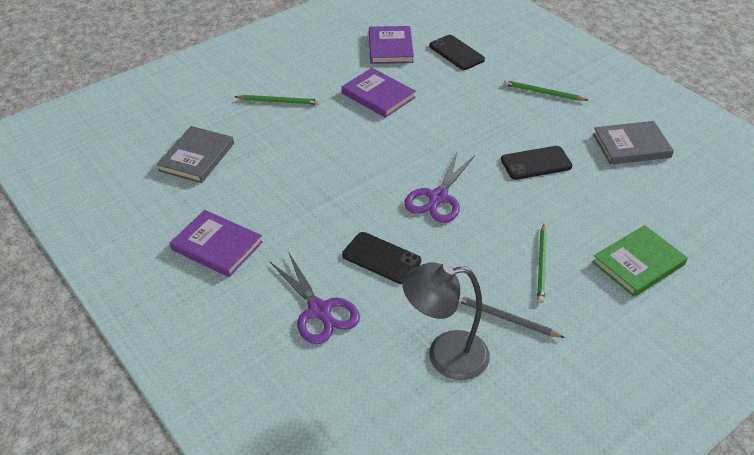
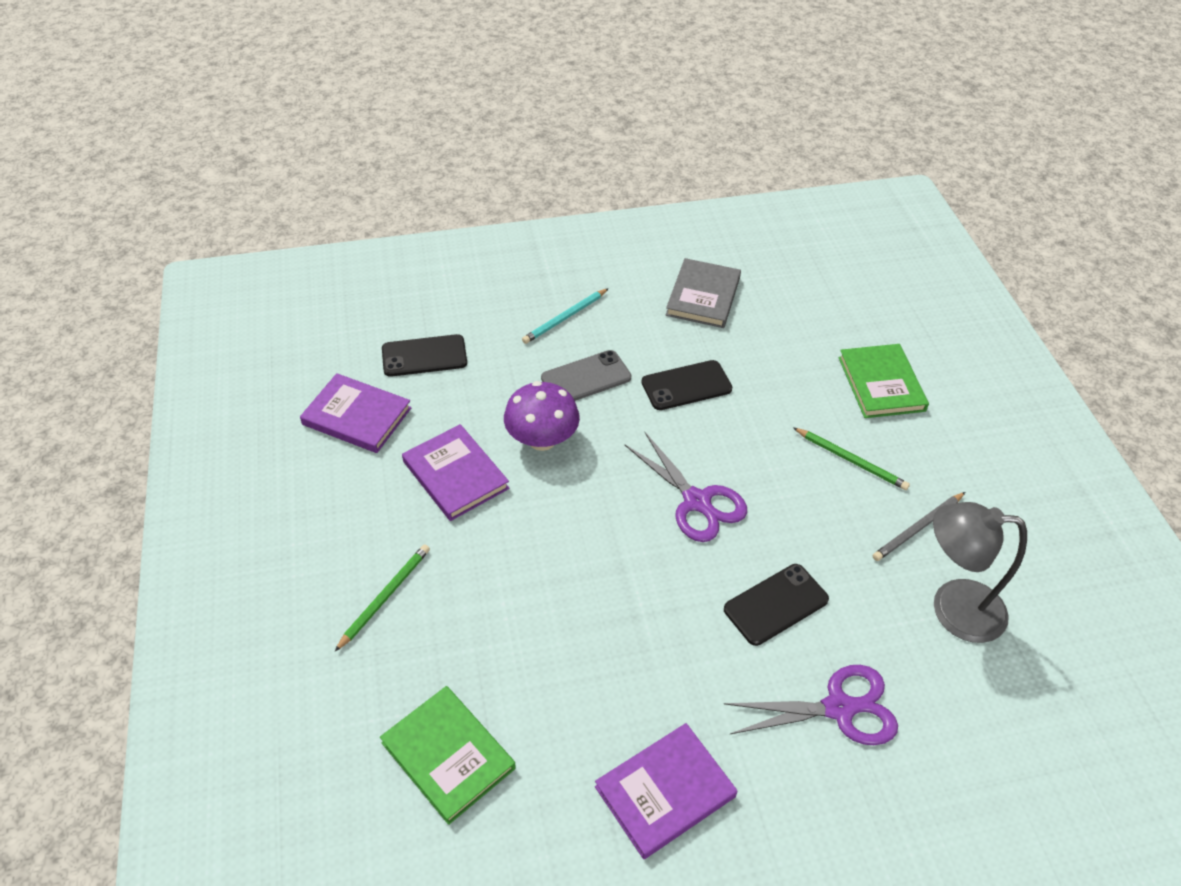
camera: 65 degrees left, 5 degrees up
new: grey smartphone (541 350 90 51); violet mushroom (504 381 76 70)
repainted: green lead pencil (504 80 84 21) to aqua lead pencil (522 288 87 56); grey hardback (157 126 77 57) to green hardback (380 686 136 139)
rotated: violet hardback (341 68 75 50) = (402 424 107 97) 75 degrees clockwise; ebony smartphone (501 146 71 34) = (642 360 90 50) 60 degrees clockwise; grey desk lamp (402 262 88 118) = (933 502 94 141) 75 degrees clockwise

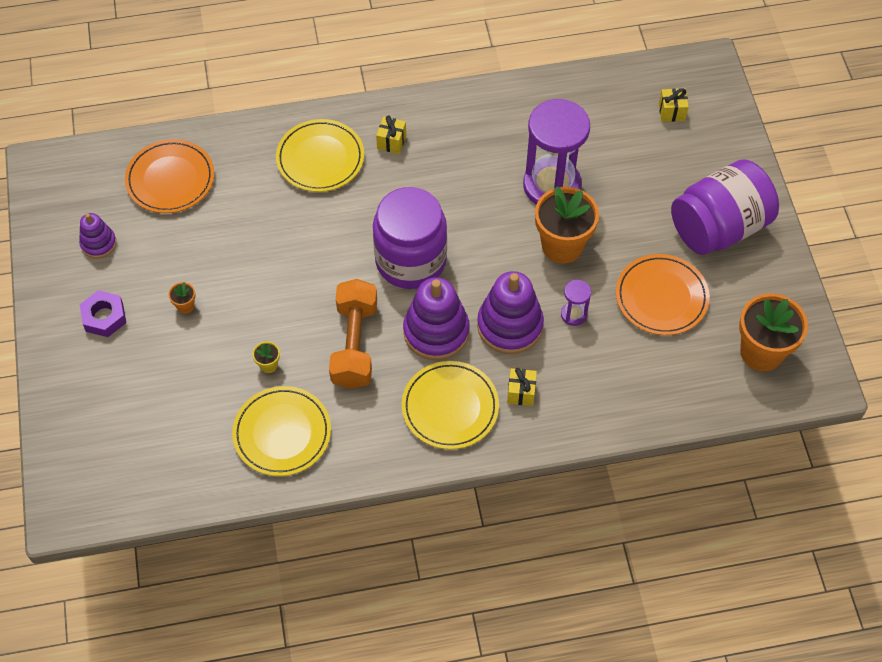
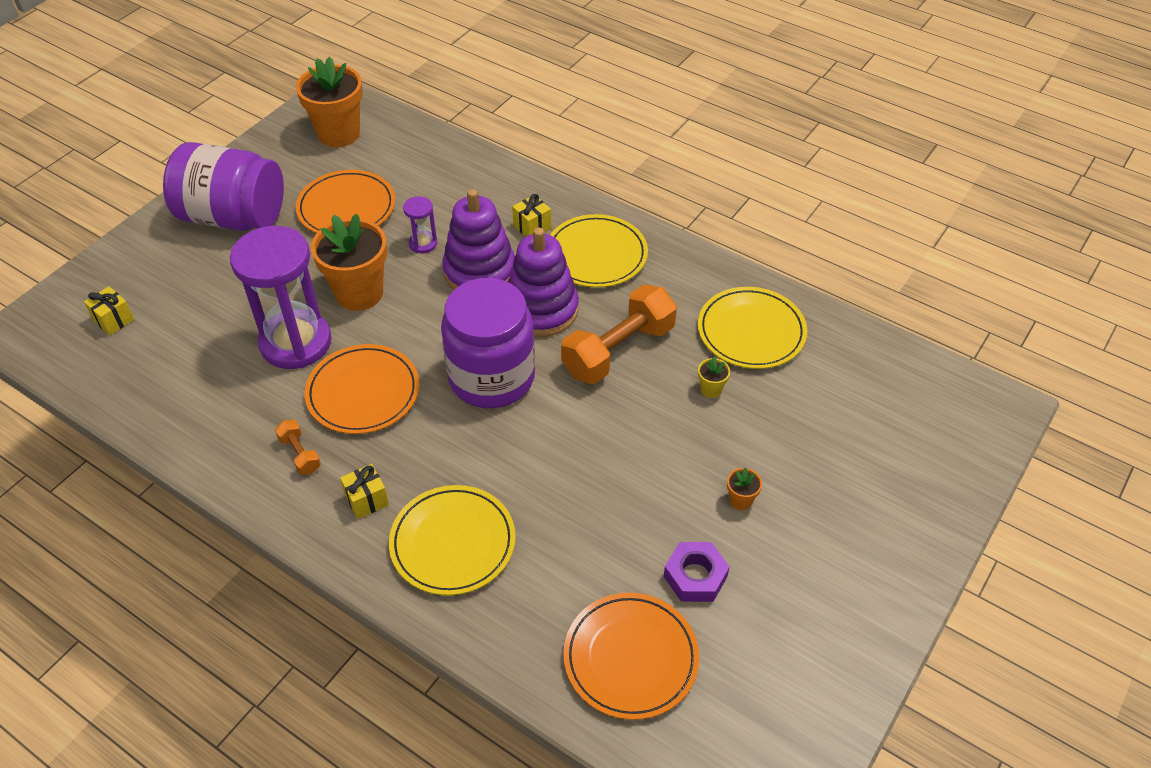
camera: 135 degrees left, 10 degrees down
gone: violet stacking rings (79 213 37 45)
new: bright orange flat dish (304 344 115 90); bright orange hand weight (275 420 46 55)
shifted: violet hexagon nut (80 290 46 47) to (664 542 66 60)

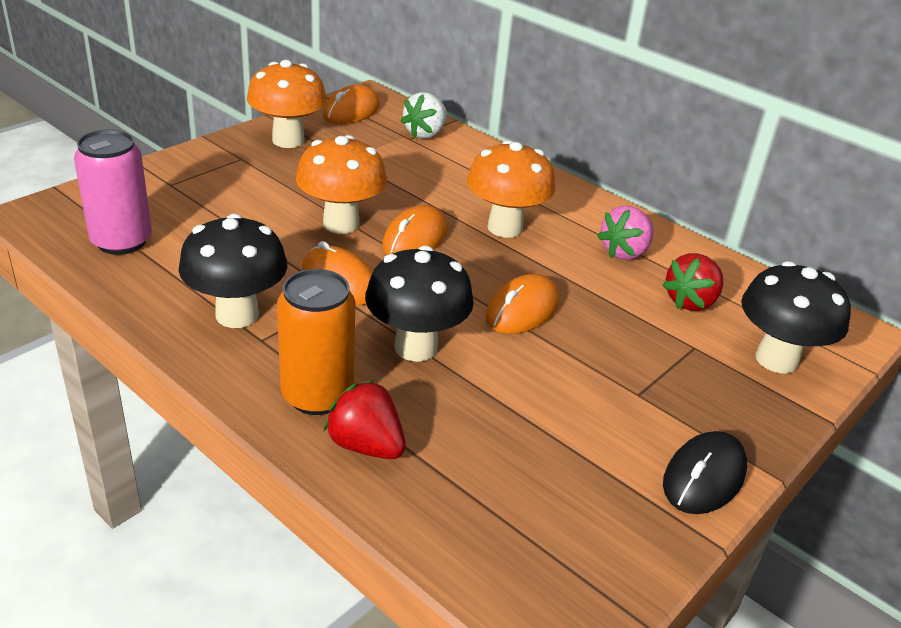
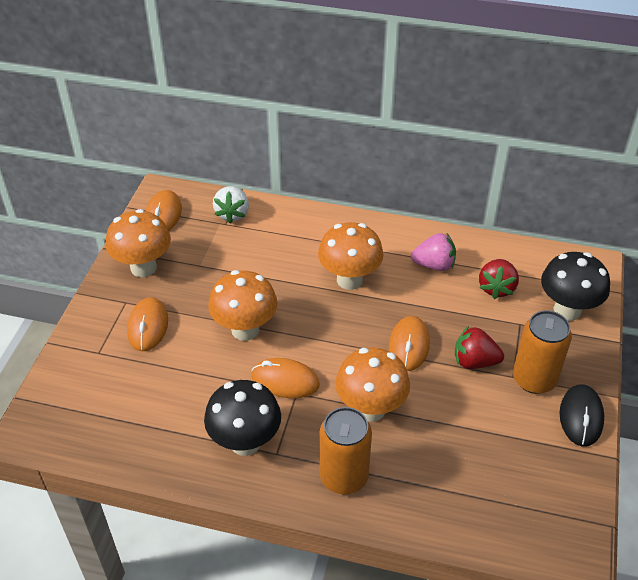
camera: 25 degrees left, 10 degrees up
gone: rose-pink can (74 129 78 126)
new: bright orange can (513 310 59 84)
shifted: bright orange computer mouse (382 205 66 50) to (127 297 41 54); scarlet toy strawberry (324 380 82 79) to (455 326 49 43)
repainted: ebony mushroom (365 245 109 117) to bright orange mushroom (335 347 75 75)
rotated: rose-pink toy strawberry (597 206 57 54) = (411 233 45 38) 105 degrees counterclockwise

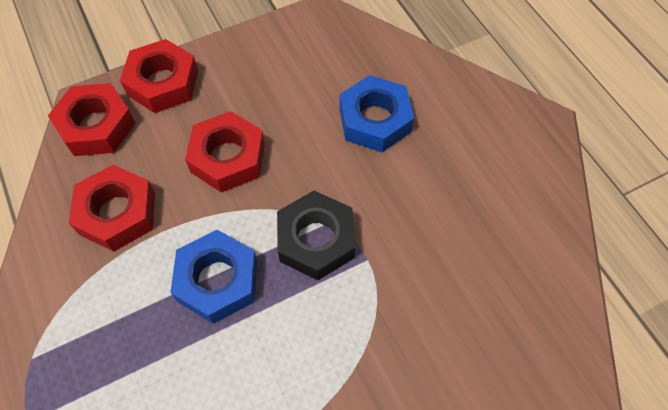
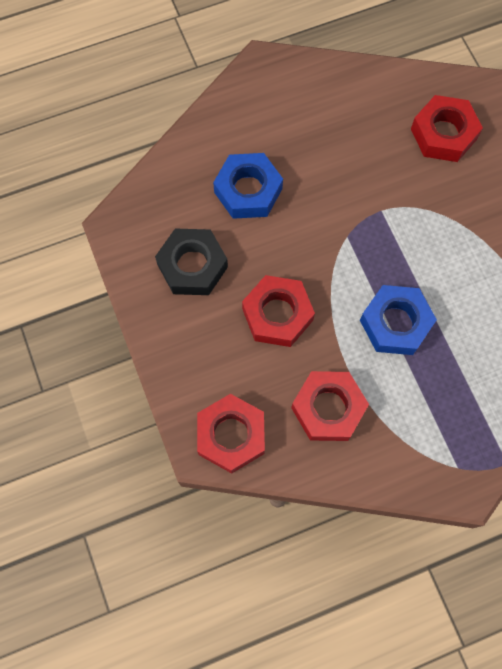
camera: 85 degrees left, 10 degrees up
shifted: scarlet hexagon nut (120 39 78 74) to (411 95 72 67); ebony hexagon nut (277 191 78 89) to (155 228 73 67)

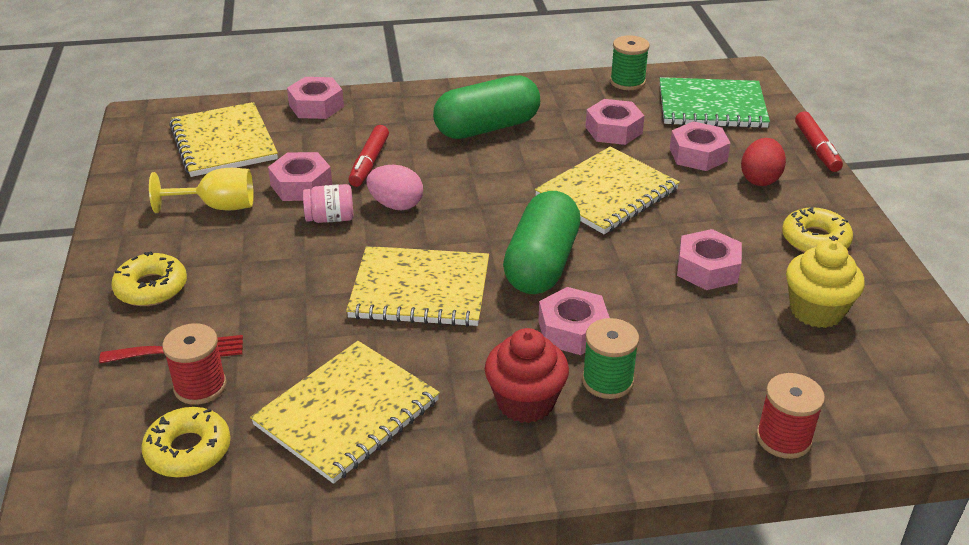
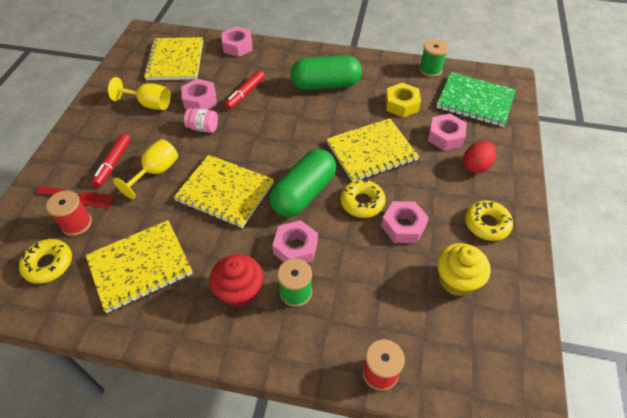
camera: 20 degrees right, 15 degrees up
gone: rose-pink toy egg (366 165 57 45)
new: golden wine glass (113 139 65 60)
shifted: scarlet felt pen (795 111 48 61) to (91 134 40 53); golden doughnut (112 251 75 55) to (340 179 46 39)
repainted: rose-pink hexagon nut (585 99 60 46) to golden hexagon nut (385 82 36 36)

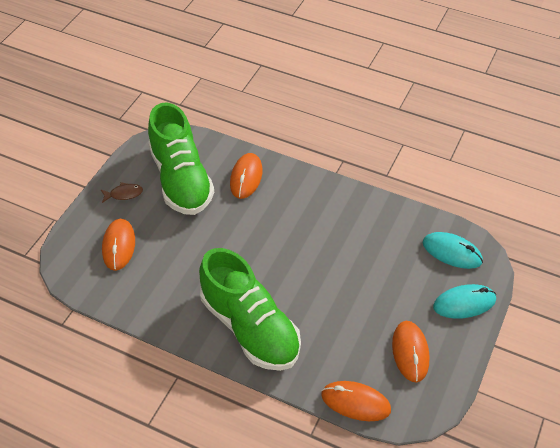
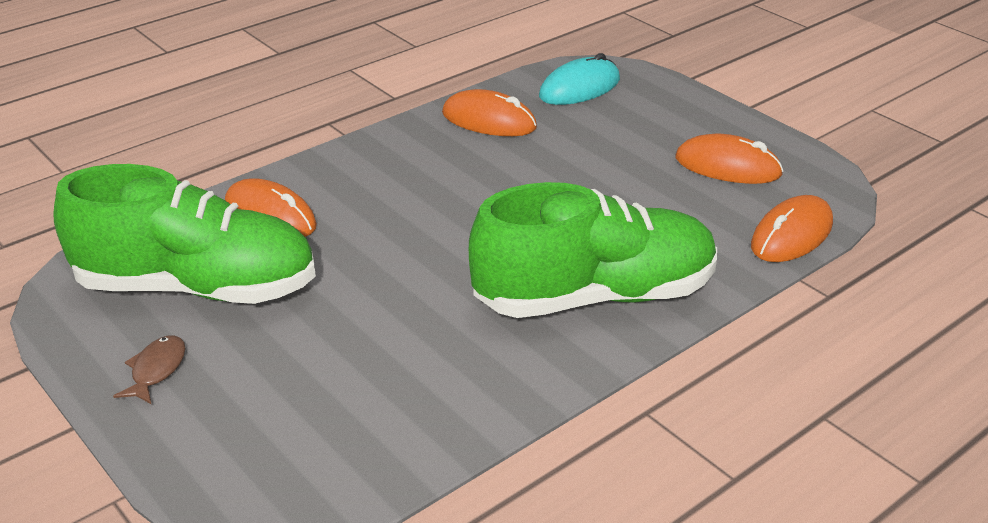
camera: 65 degrees left, 15 degrees down
gone: aqua computer mouse (433 284 63 35)
shifted: bright orange computer mouse (102 219 33 52) to (442 89 95 47)

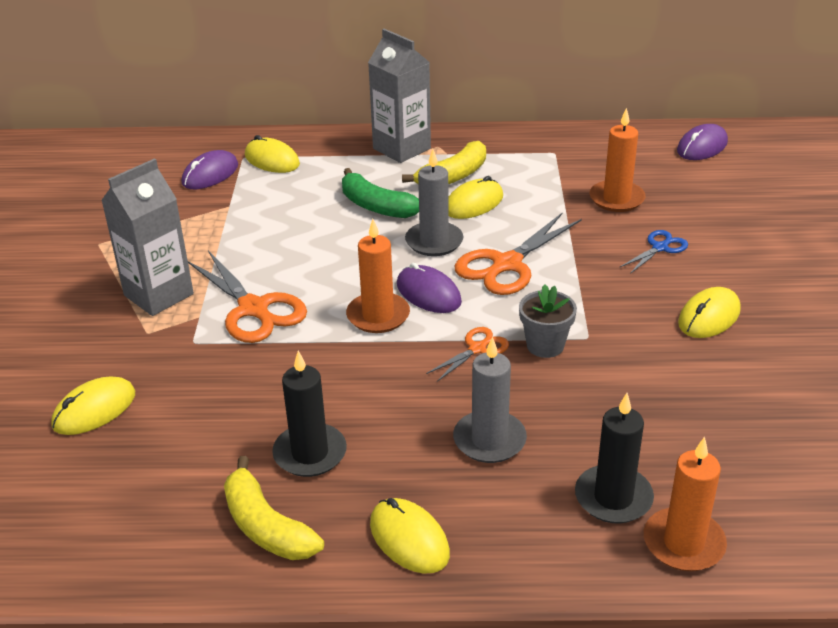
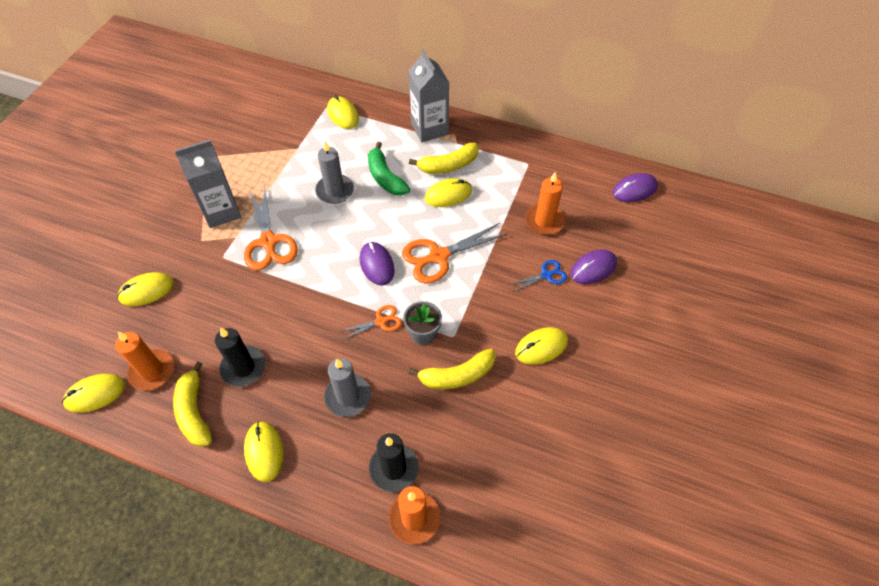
camera: 20 degrees right, 20 degrees up
new: golden banana (408 348 87 41); golden computer mouse (62 374 63 39)
shifted: grey pillar candle (405 149 58 107) to (315 141 39 63); violet computer mouse (182 150 56 39) to (571 249 46 35); bright orange pillar candle (346 219 64 114) to (115 332 59 59)

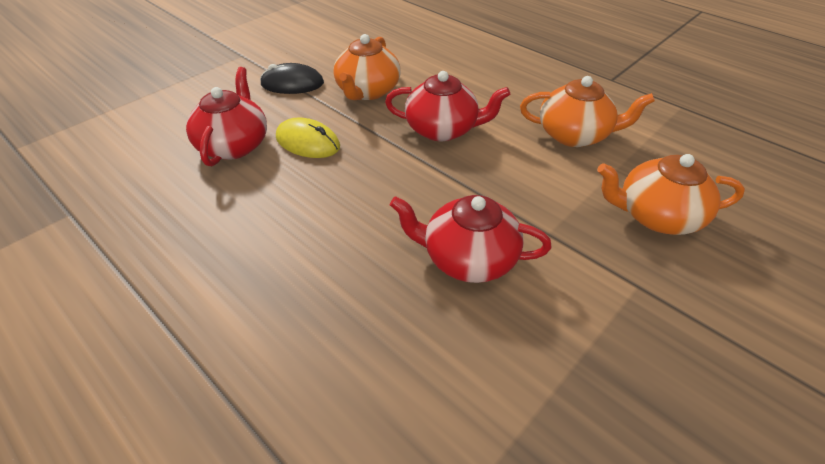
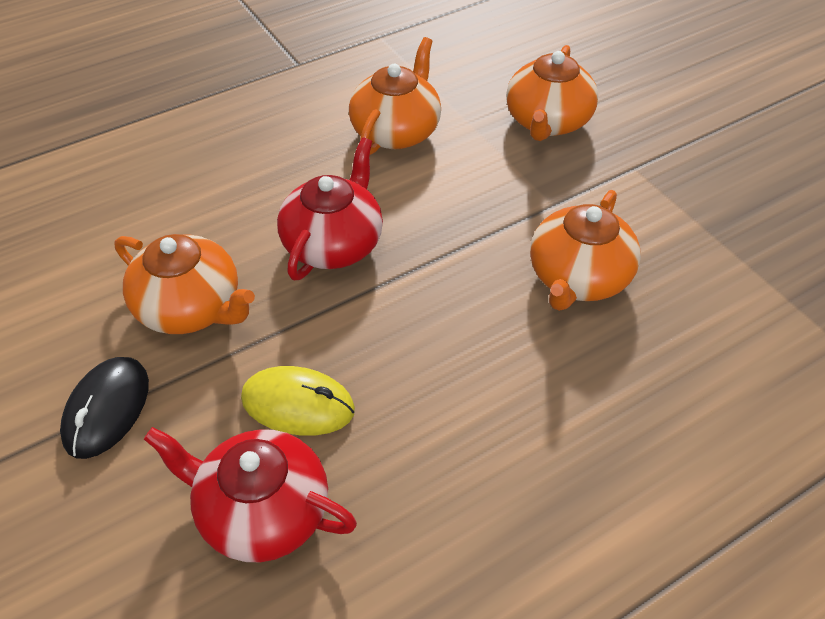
camera: 75 degrees left, 5 degrees up
repainted: scarlet china teapot (390 195 162 88) to bright orange china teapot (530 190 111 121)
rotated: golden computer mouse (276 118 64 40) = (241 366 114 70) 60 degrees clockwise

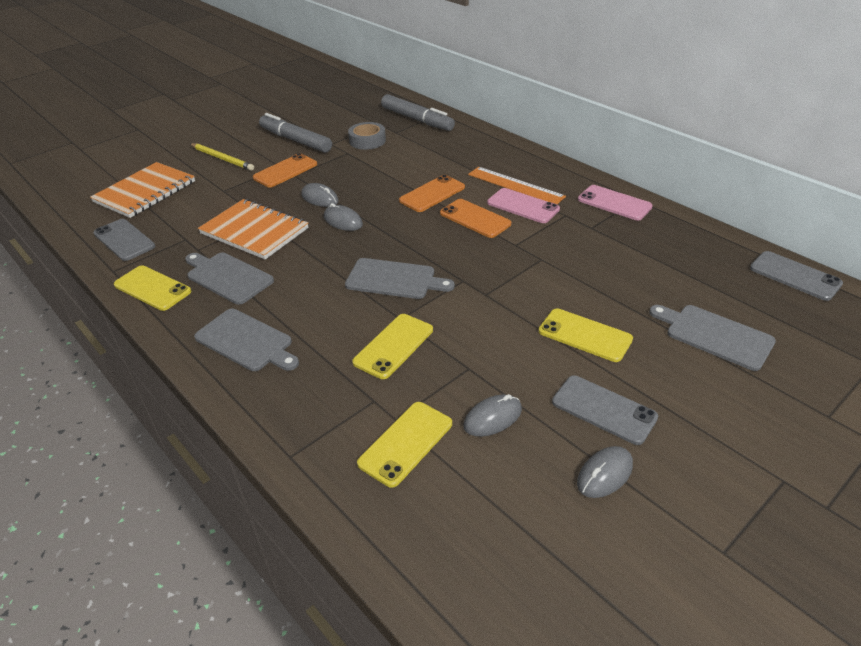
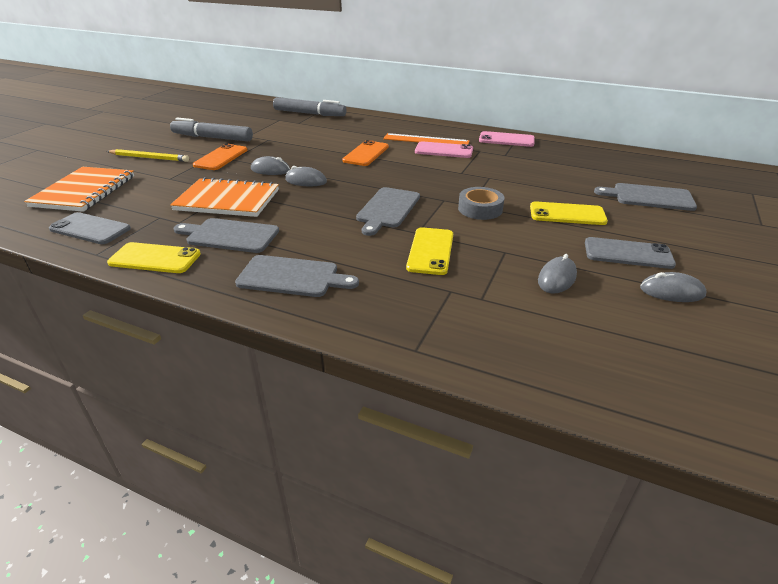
camera: 25 degrees left, 5 degrees down
gone: bright orange smartphone (440 199 71 39); grey smartphone (750 251 93 50); golden smartphone (357 402 95 86)
shifted: grey sticky tape (348 122 38 28) to (458 187 47 33)
rotated: grey cutting board (345 258 110 41) = (356 187 64 49) 120 degrees clockwise; grey computer mouse (577 446 56 52) = (640 272 66 30) 75 degrees clockwise

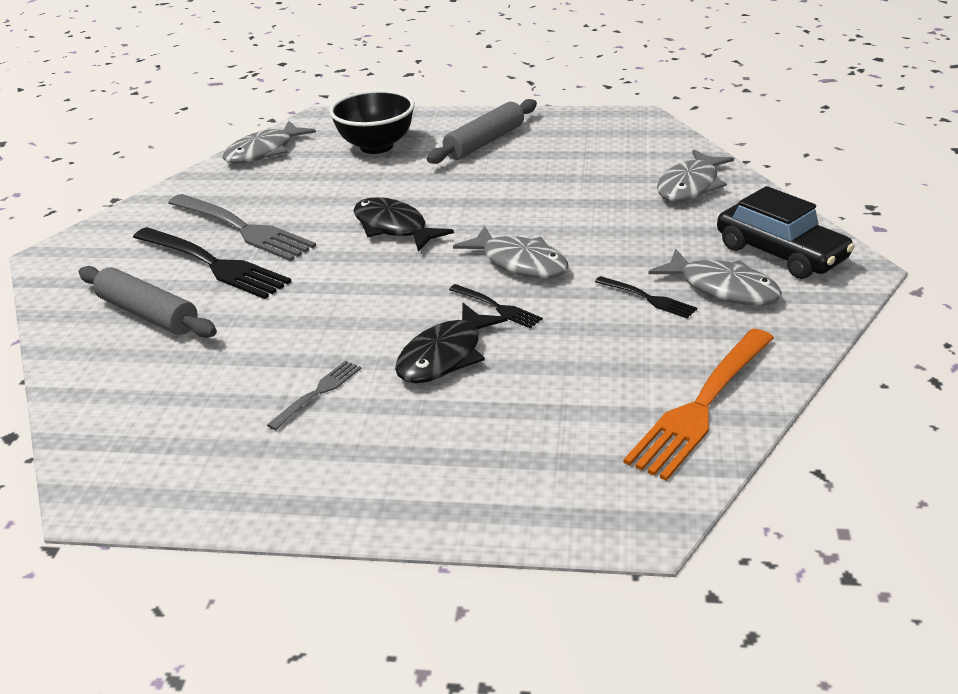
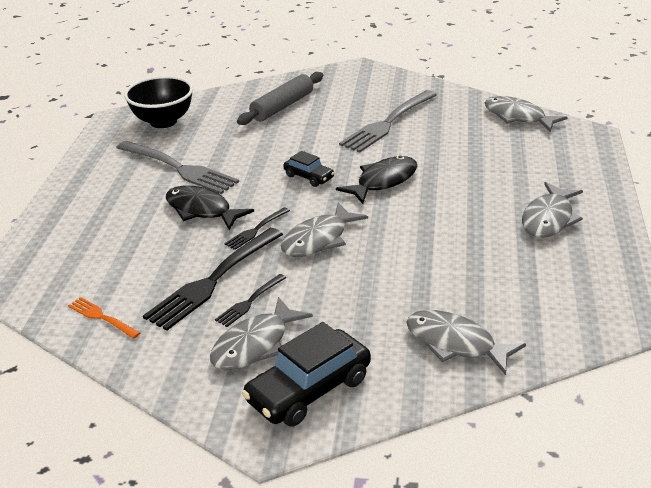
camera: 90 degrees right, 0 degrees up
new: ebony toy car (283 151 52 36)
shifted: ebony bowl (329 90 86 64) to (124 76 69 52); ebony fork (133 227 159 72) to (143 228 140 103)
swapped: grey dough roller (427 99 110 65) to grey fish figure (522 182 61 56)
scaled: bright orange fork (623 329 151 152) = (68 297 72 42) x0.49; grey fork (267 360 95 70) = (116 141 123 53) x2.03

